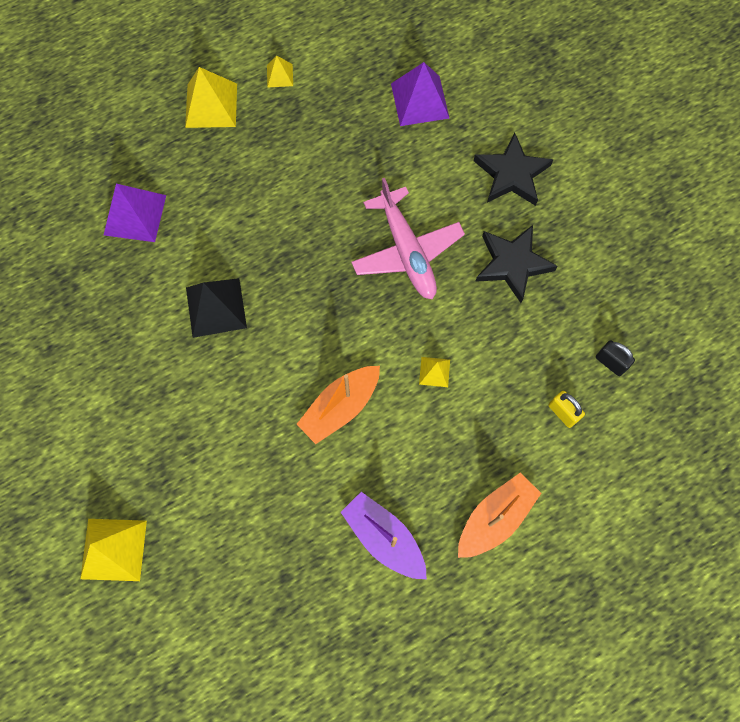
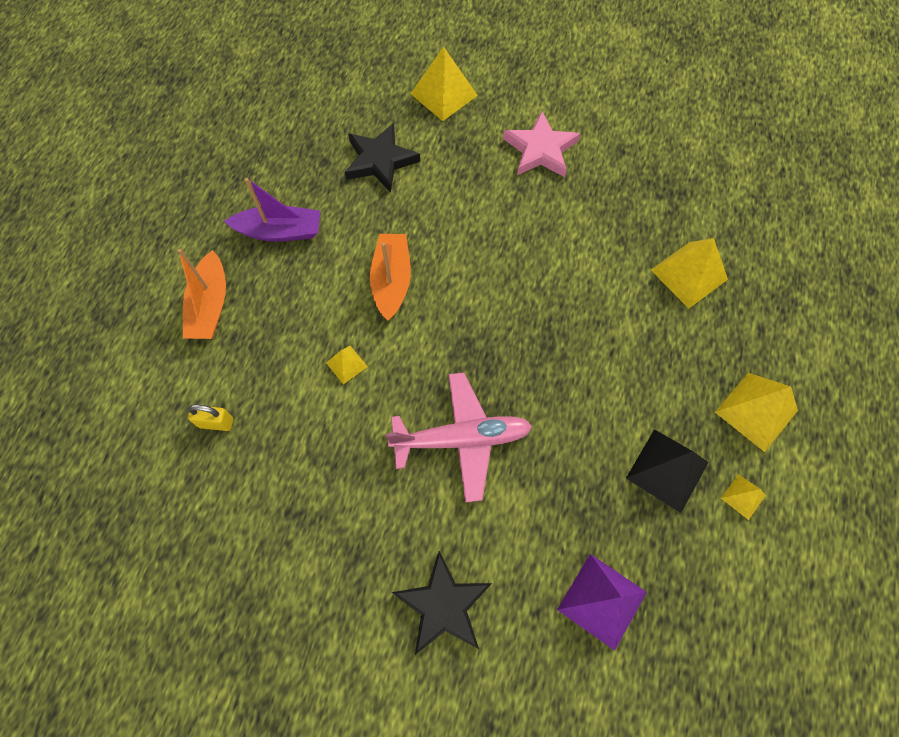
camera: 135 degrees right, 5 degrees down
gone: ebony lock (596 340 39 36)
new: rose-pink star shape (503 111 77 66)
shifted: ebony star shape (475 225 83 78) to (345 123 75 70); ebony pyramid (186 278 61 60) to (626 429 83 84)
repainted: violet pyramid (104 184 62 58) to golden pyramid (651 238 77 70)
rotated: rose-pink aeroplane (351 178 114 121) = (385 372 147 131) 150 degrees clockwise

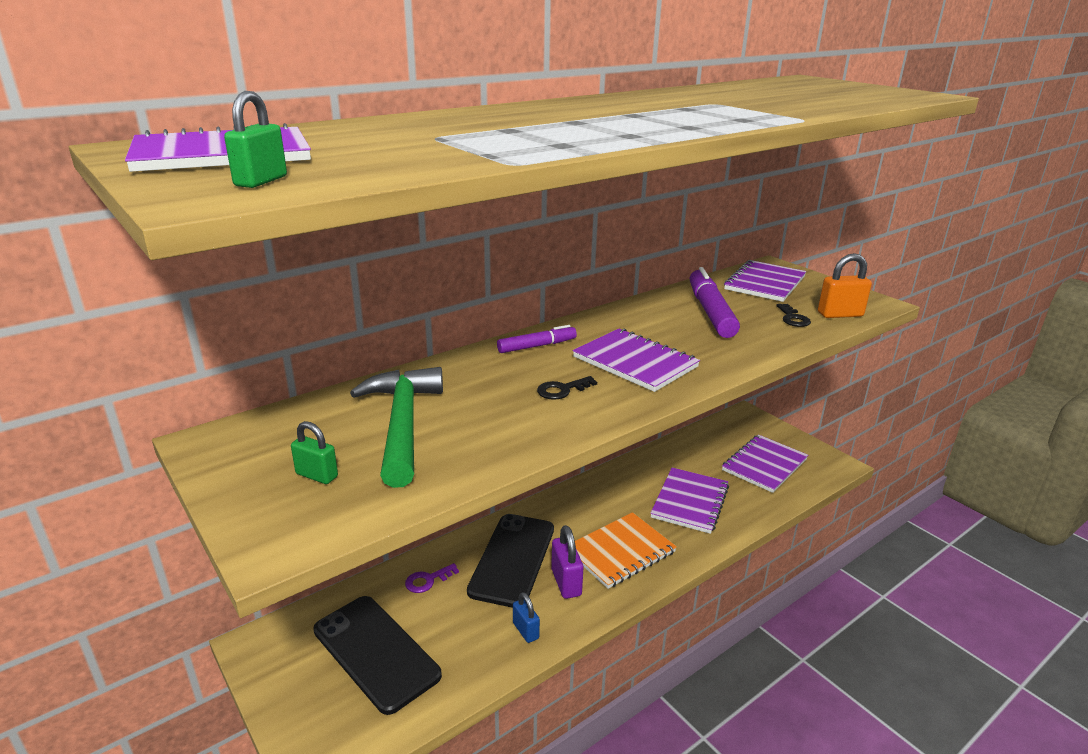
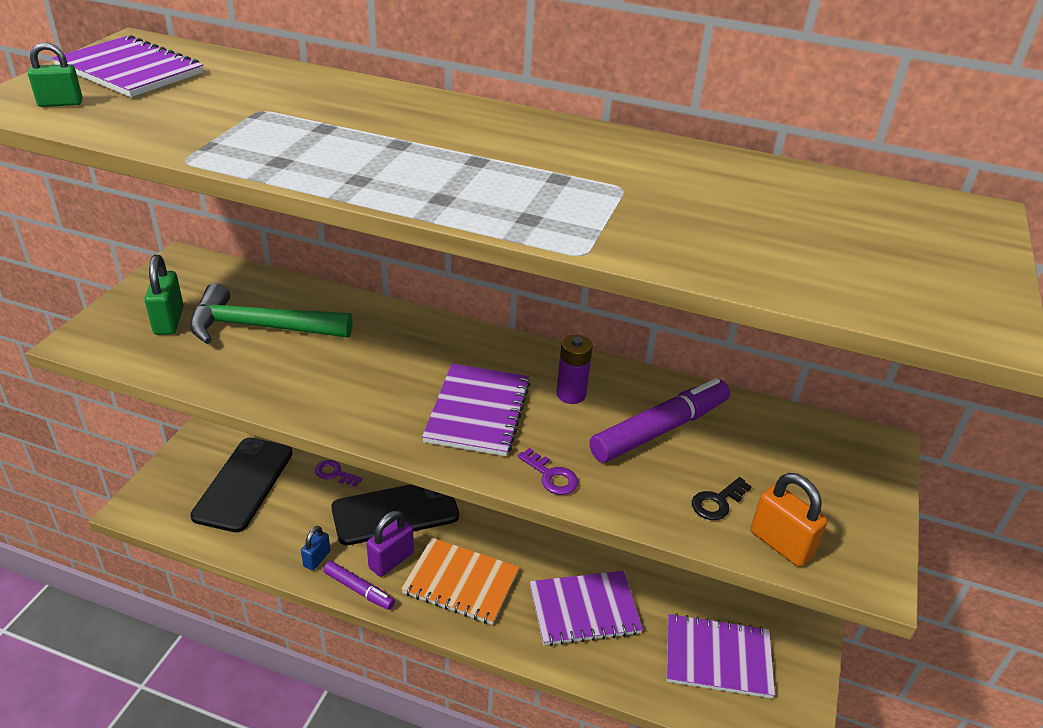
camera: 55 degrees right, 10 degrees up
gone: violet notepad (724 260 82 42); ebony key (537 376 60 24)
new: violet AA battery (556 335 37 69); violet key (518 448 60 47)
shifted: violet felt pen (497 325 80 28) to (323 561 72 49)
rotated: green hammer (350 367 93 121) = (190 283 163 61) 135 degrees counterclockwise
scaled: green lock (291 421 47 63) = (145 255 39 80) x1.53

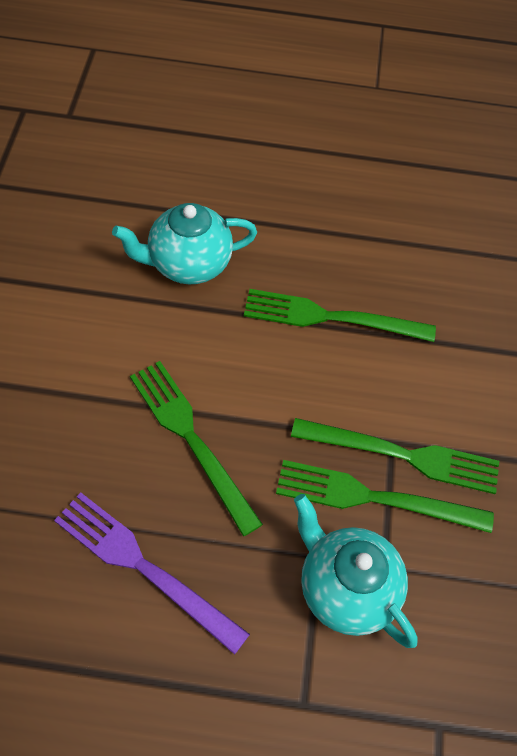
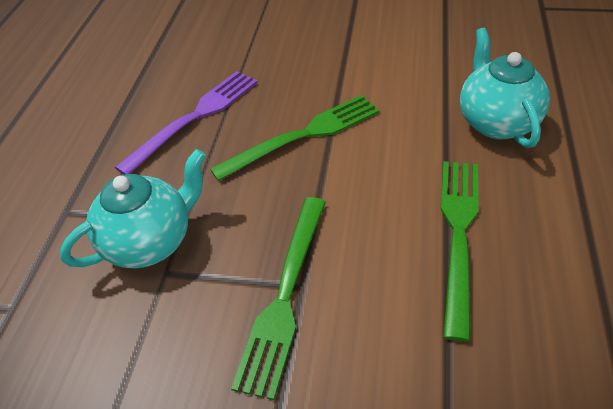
camera: 100 degrees right, 10 degrees down
gone: green fork (276 460 218 73)

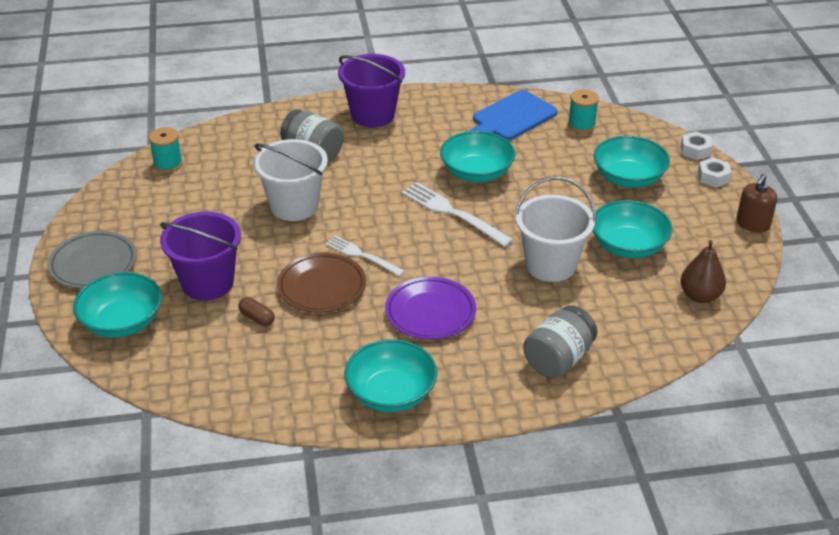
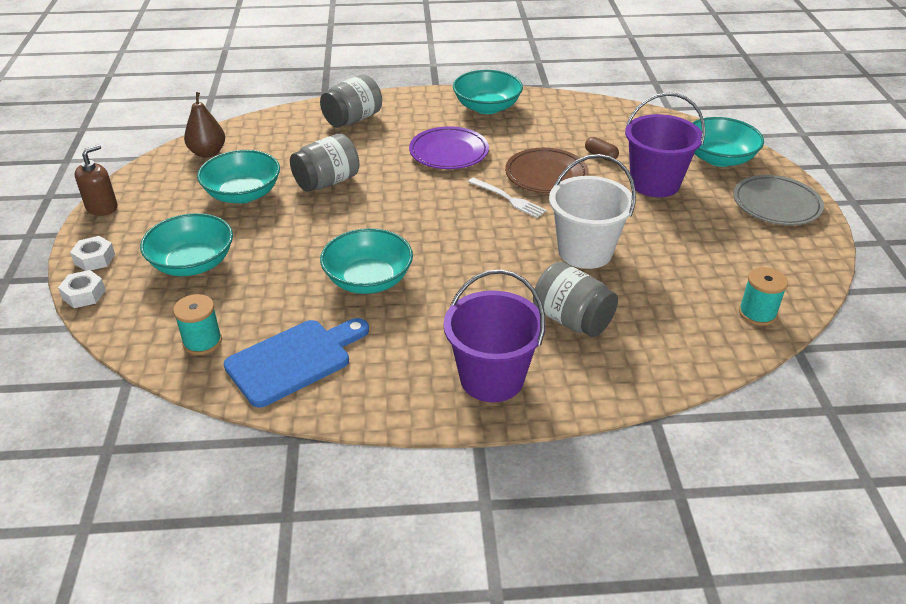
camera: 175 degrees left, 0 degrees up
gone: snow-white fork (402 182 111 65)
swapped: snow-white sand bucket (515 177 81 105) to grey jam jar (290 134 69 58)

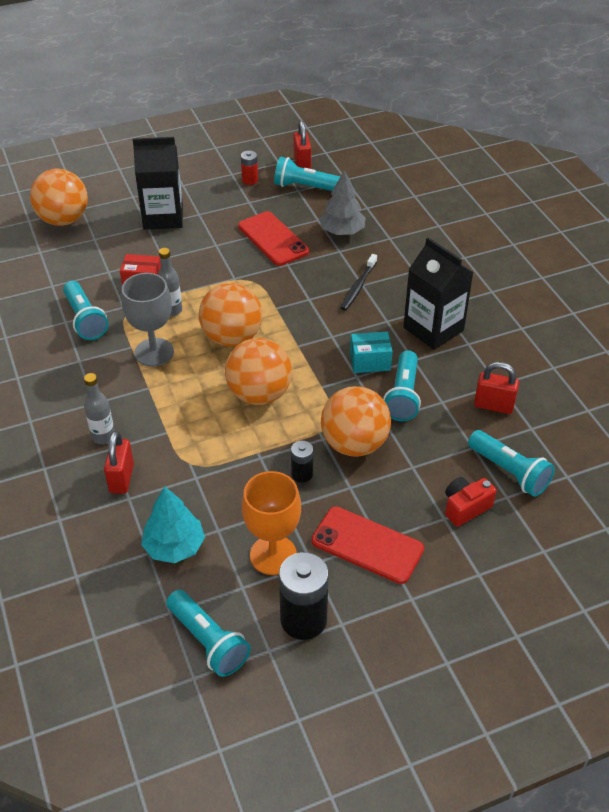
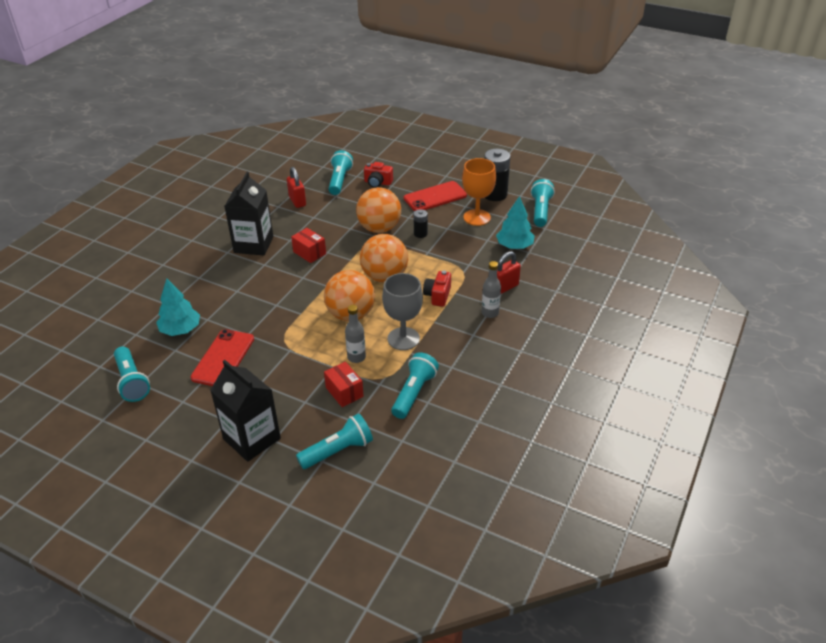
camera: 130 degrees left, 5 degrees down
gone: scarlet lock (294 121 17 48); scarlet AA battery (241 151 17 34); bright orange ball (30 169 58 57); ebony dental brush (341 254 36 56)
new: scarlet compact camera (423 270 28 37)
shifted: aqua flashlight (383 350 38 71) to (296 414 77 55)
repainted: grey toy tree (319 170 47 65) to aqua toy tree (156 278 44 58); aqua parcel (350 332 43 41) to scarlet parcel (291 228 35 35)
rotated: scarlet smartphone (311 506 113 78) = (404 181 63 30) 75 degrees clockwise

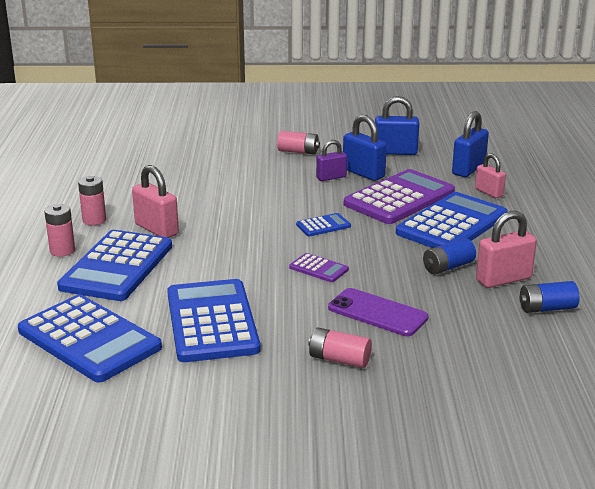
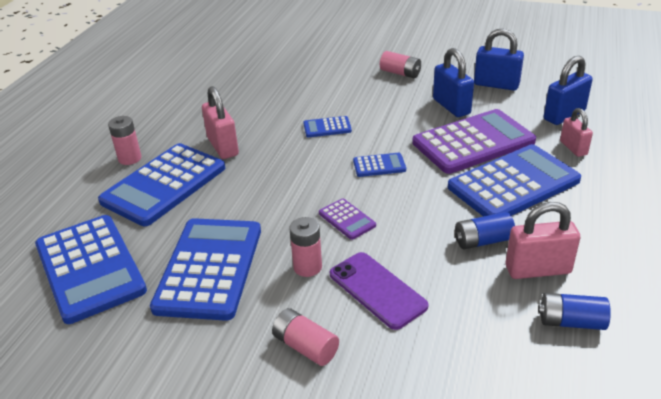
camera: 20 degrees right, 10 degrees up
gone: violet lock (316 140 31 41)
new: royal blue calculator (304 116 48 21)
shifted: rose-pink AA battery (78 176 28 50) to (289 217 33 60)

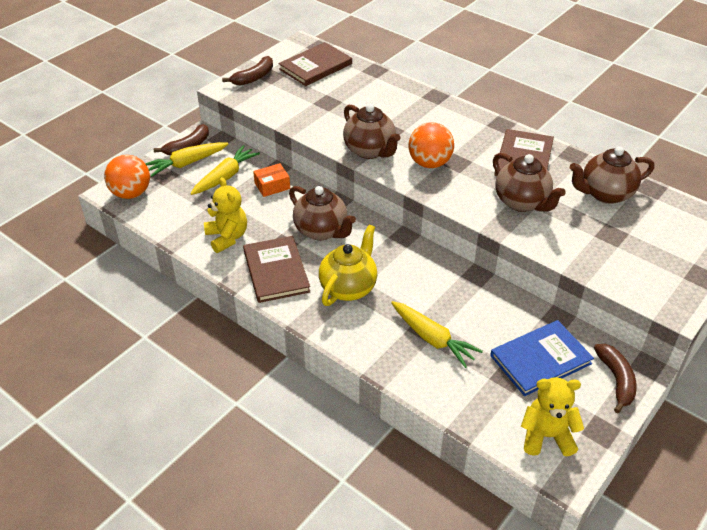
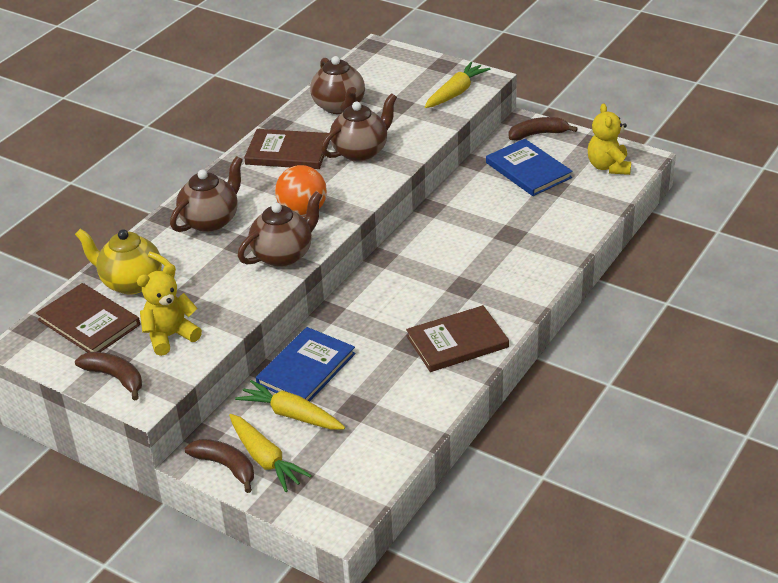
camera: 95 degrees left, 5 degrees down
gone: bright orange ball (104 154 46 45)
shifted: golden stuffed bear (204 177 43 76) to (137 264 65 92); dark brown china teapot (289 186 67 54) to (170 156 73 76); golden china teapot (319 225 58 81) to (75 229 100 65); golden toy carrot (391 301 92 67) to (425 62 65 46)
swapped: bright orange parcel (253 163 37 34) to royal blue hardback (256 327 100 75)

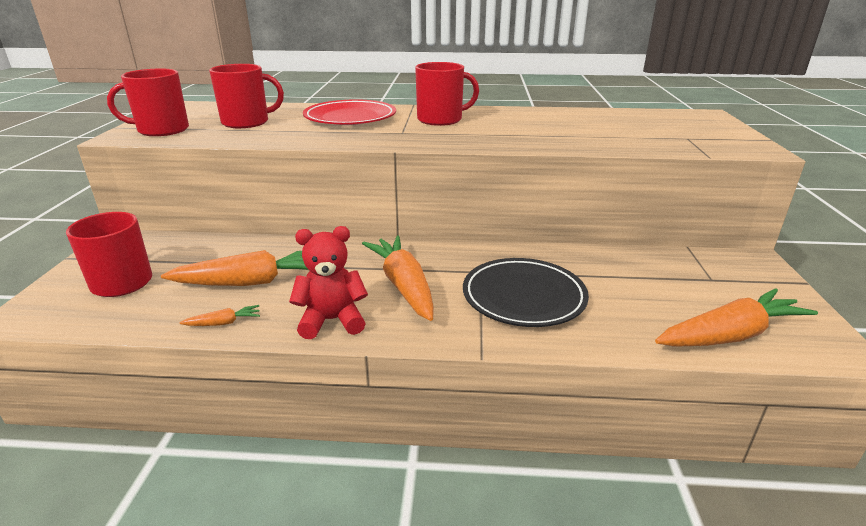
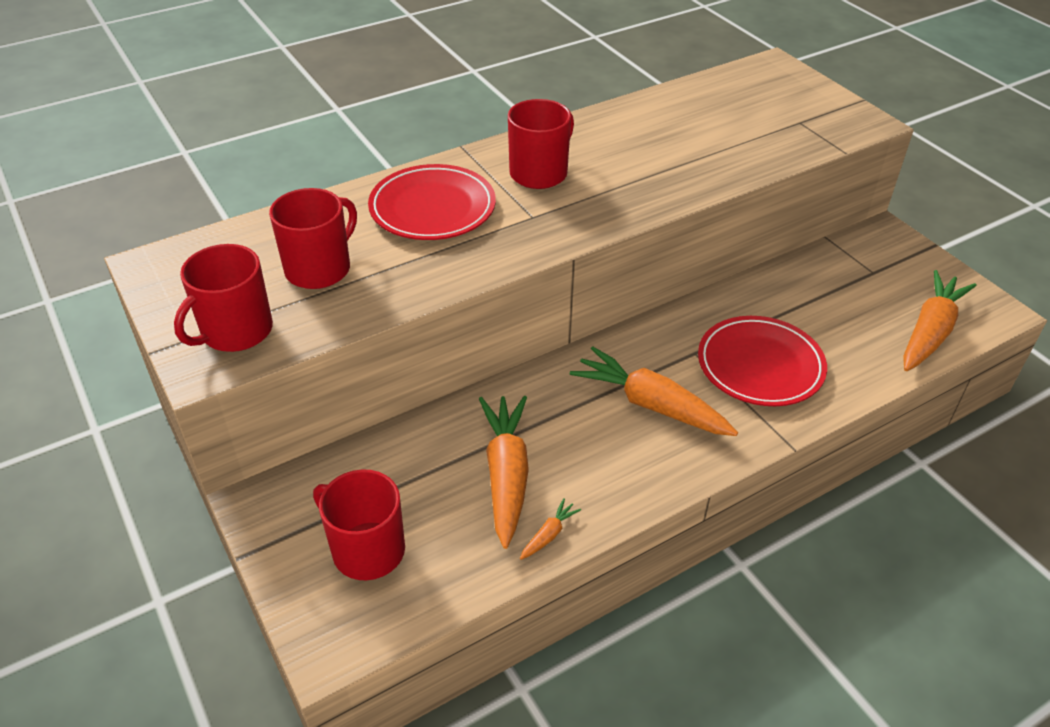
camera: 35 degrees left, 15 degrees up
gone: scarlet stuffed bear (289 226 79 113)
repainted: ebony flat dish (463 258 126 69) to scarlet flat dish (698 316 129 90)
rotated: bright orange toy carrot (161 250 147 36) = (479 396 50 153) 45 degrees counterclockwise

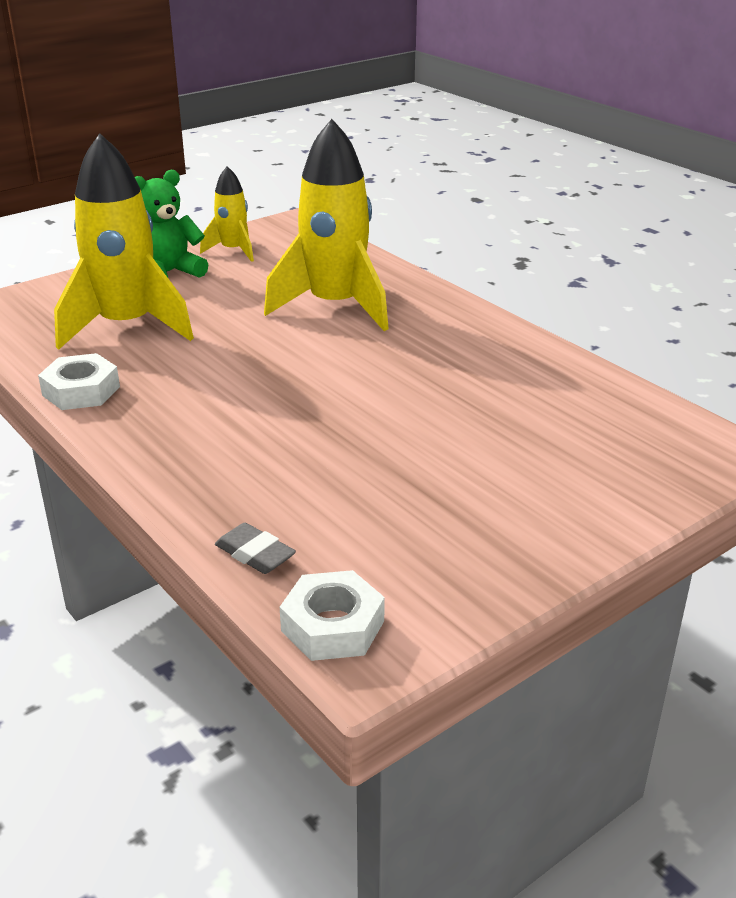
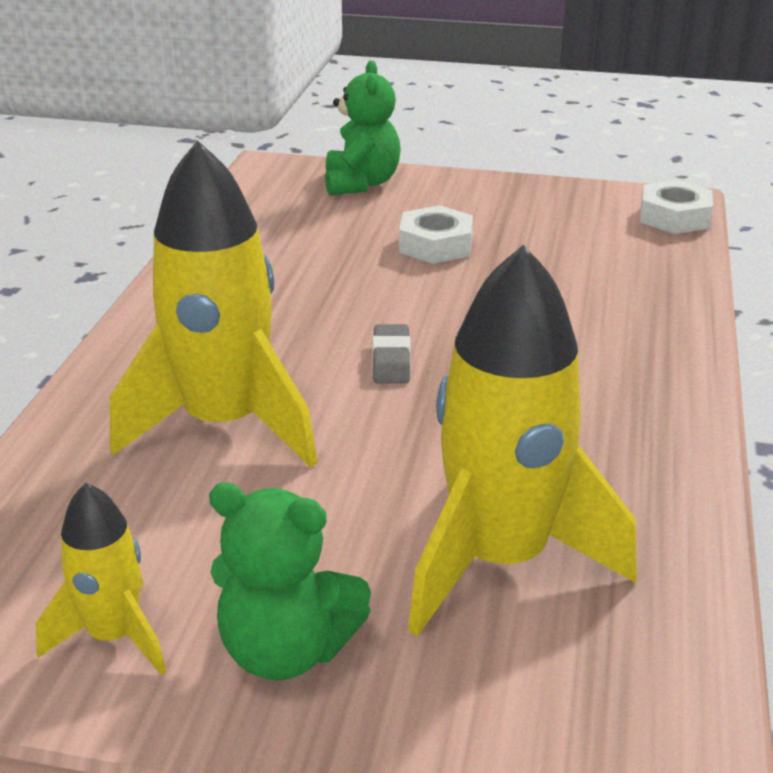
camera: 130 degrees left, 0 degrees up
new: green stuffed bear (325 60 76 135)
shifted: snow-white hexagon nut (38 353 82 57) to (399 205 74 59); grey pencil eraser (215 523 81 51) to (372 324 39 60)

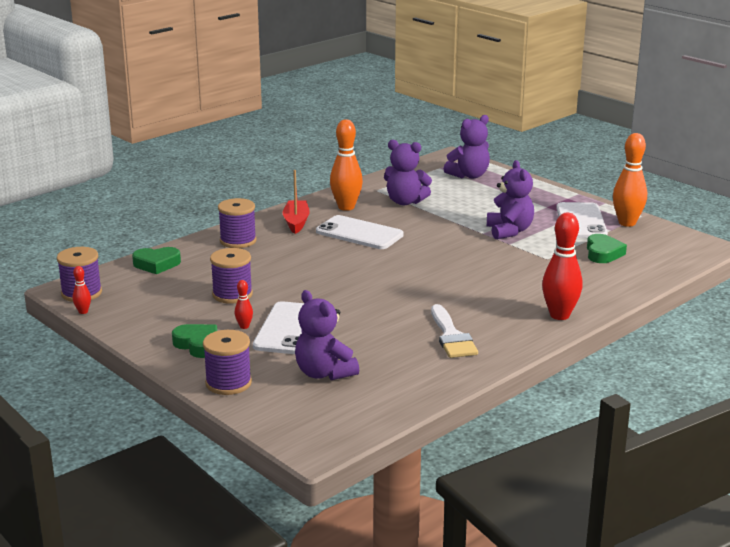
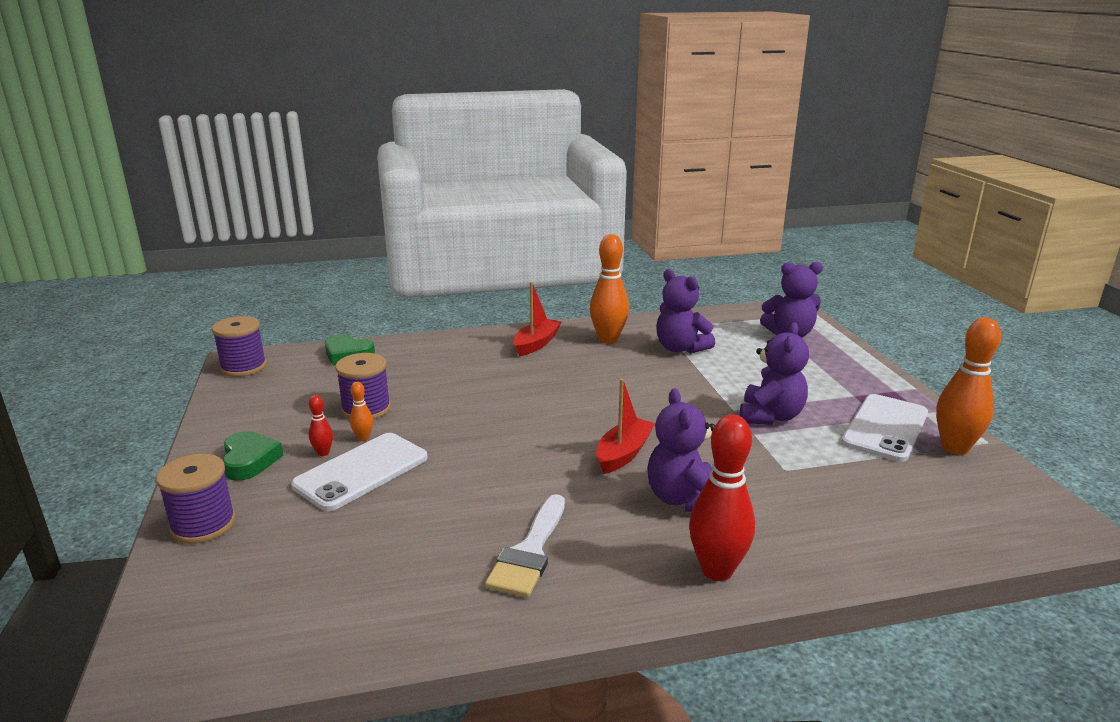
camera: 30 degrees right, 0 degrees up
gone: violet bobbin (218 198 39 50); snow-white smartphone (316 215 88 34); green heart shape (587 234 40 29); scarlet tenpin (73 266 18 48)
new: scarlet toy boat (596 379 59 95); bright orange tenpin (350 382 23 59)
shifted: violet stuffed bear (295 290 64 90) to (647 389 68 123)

